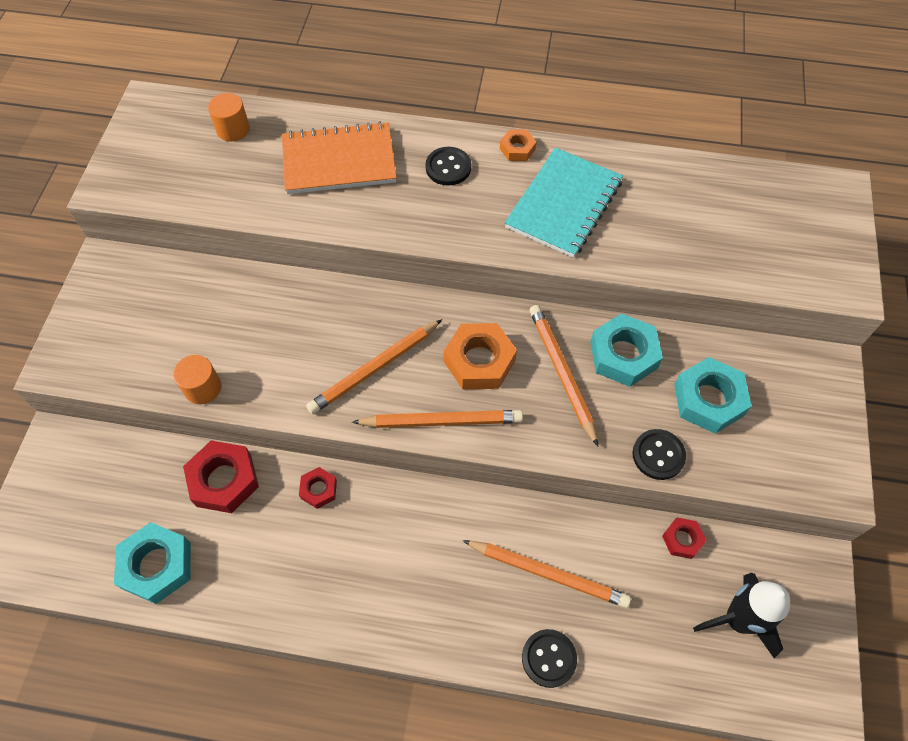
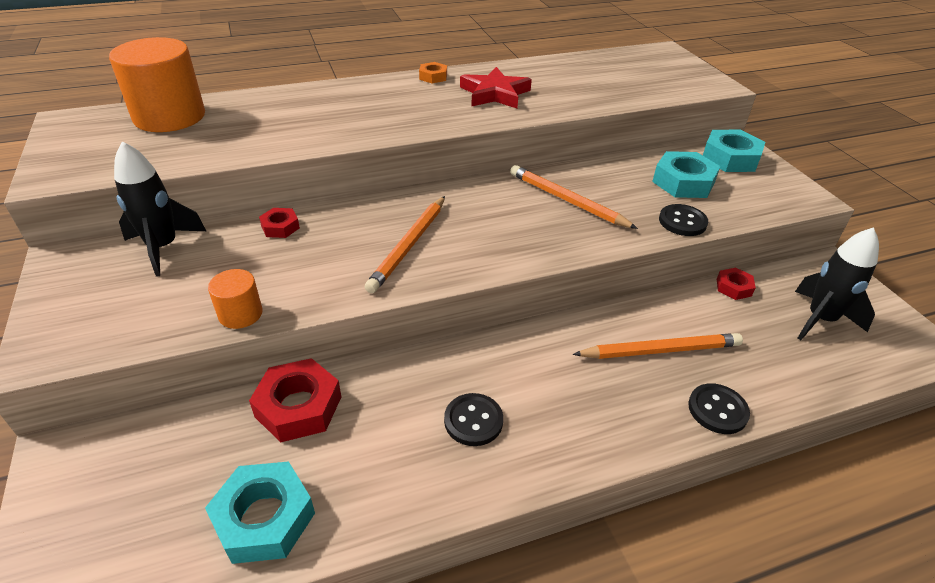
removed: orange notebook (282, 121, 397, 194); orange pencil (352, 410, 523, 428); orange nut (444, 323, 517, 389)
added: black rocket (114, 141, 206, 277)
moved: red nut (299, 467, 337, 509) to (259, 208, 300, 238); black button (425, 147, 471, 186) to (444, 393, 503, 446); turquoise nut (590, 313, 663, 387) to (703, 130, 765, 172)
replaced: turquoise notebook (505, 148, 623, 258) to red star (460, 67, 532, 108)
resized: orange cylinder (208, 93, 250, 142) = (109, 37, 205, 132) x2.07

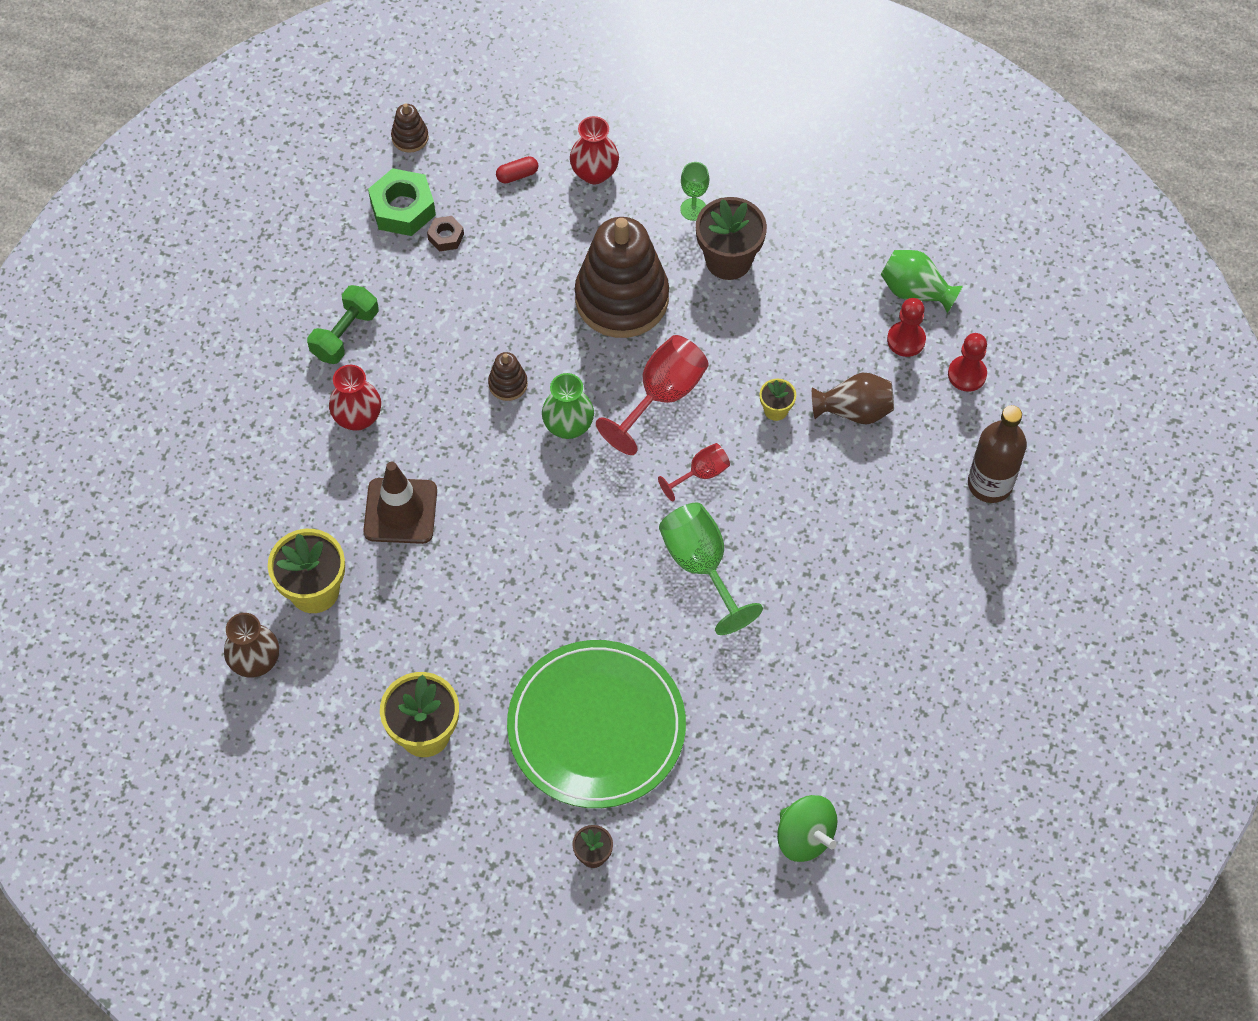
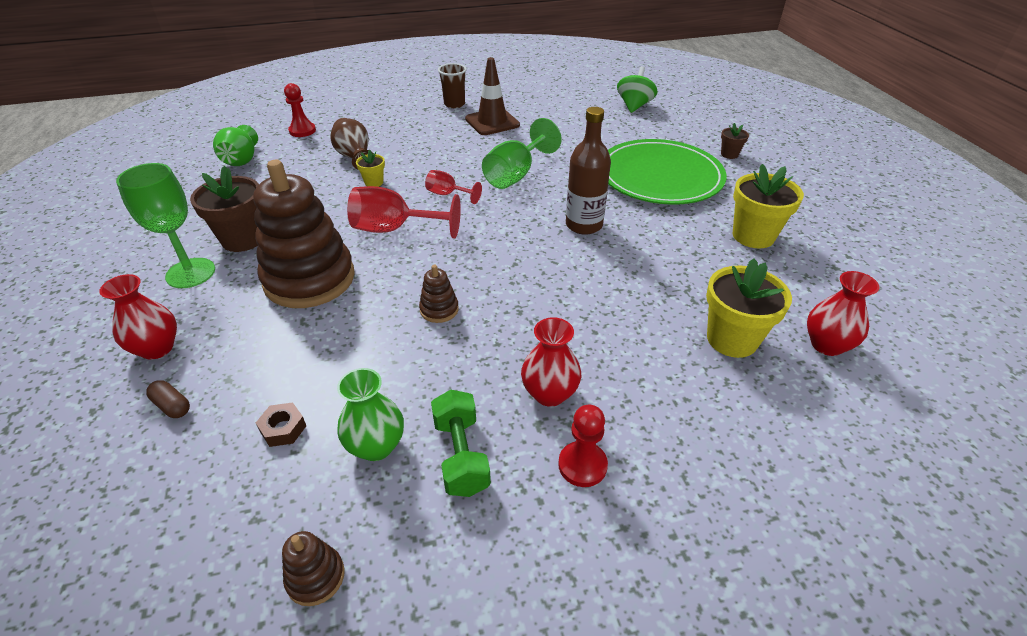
removed: green nut (368, 168, 436, 236)
added: brown cup (438, 63, 467, 108)
moved: brown traffic cone (363, 462, 437, 544) to (465, 57, 520, 135); brown stacking toy (391, 103, 429, 153) to (282, 531, 345, 606); green vase (542, 373, 594, 439) to (337, 368, 404, 461); red pawn (887, 298, 926, 357) to (558, 405, 608, 487); brown bottle (968, 405, 1027, 503) to (566, 107, 611, 235)
recoloured: brown vase (224, 613, 279, 678) to red vase (807, 271, 880, 356); red capsule (496, 156, 538, 184) to brown capsule (146, 380, 190, 418)
turned: green dumbbell (307, 285, 379, 364) = (431, 390, 491, 497) 75 degrees clockwise
resized: green goblet (680, 162, 709, 221) = (116, 163, 215, 288) x1.80

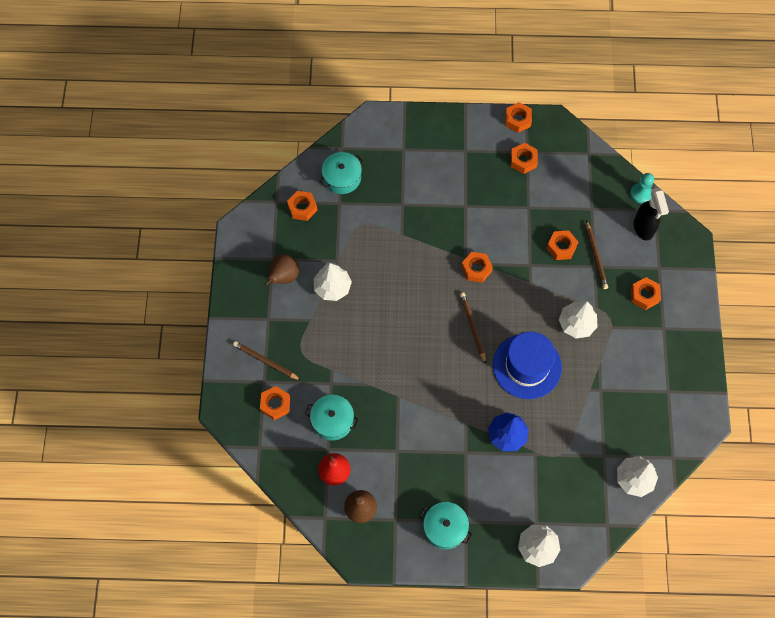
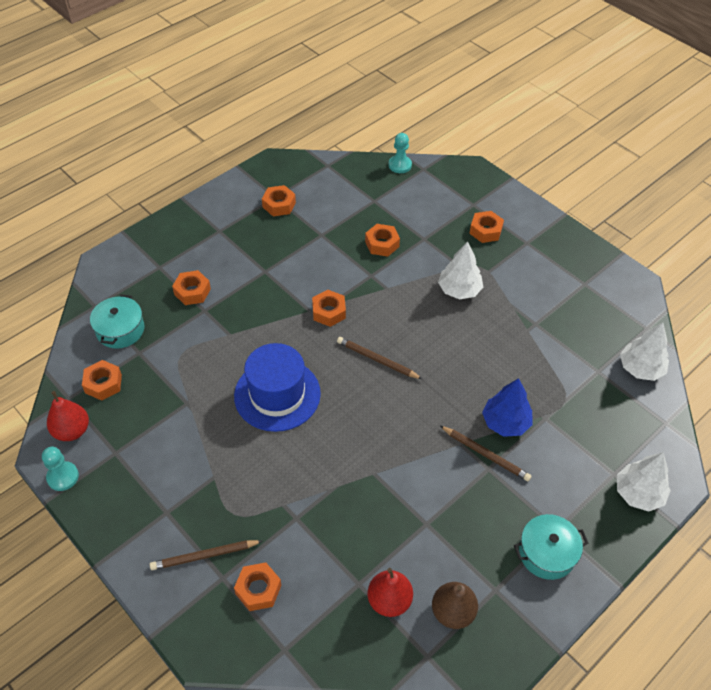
removed: brown pear (265, 254, 299, 286); turquoise pot (305, 395, 359, 440); white tree (313, 263, 352, 301); black spray bottle (634, 188, 669, 241)
added: turquoise pawn (42, 447, 79, 491); red pear (47, 391, 89, 441)
moved: blue hat (493, 332, 562, 399) to (234, 343, 321, 432); orange nut (505, 102, 532, 133) to (172, 270, 211, 305); brown pencil (586, 220, 608, 289) to (440, 426, 532, 481)

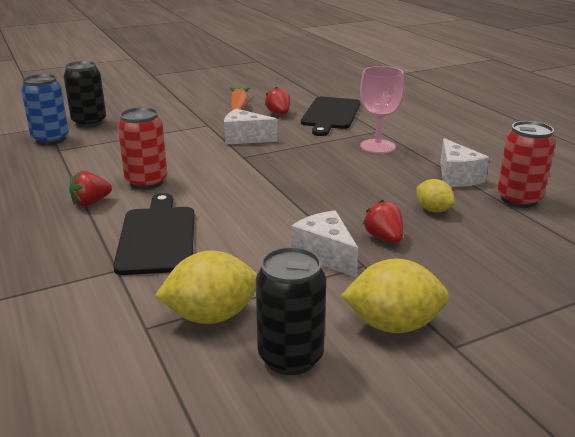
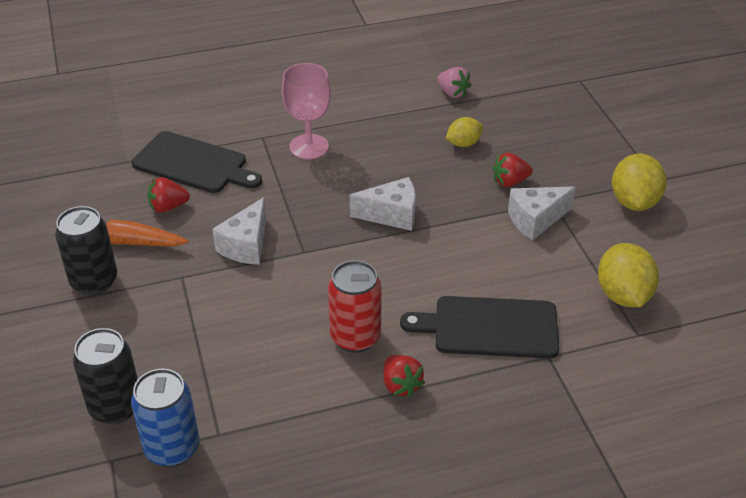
moved: black can (256, 247, 326, 375) to (55, 206, 117, 295); white cheese (440, 138, 489, 187) to (350, 177, 416, 231)
replaced: red can (497, 121, 555, 208) to pink strawberry (437, 67, 472, 98)

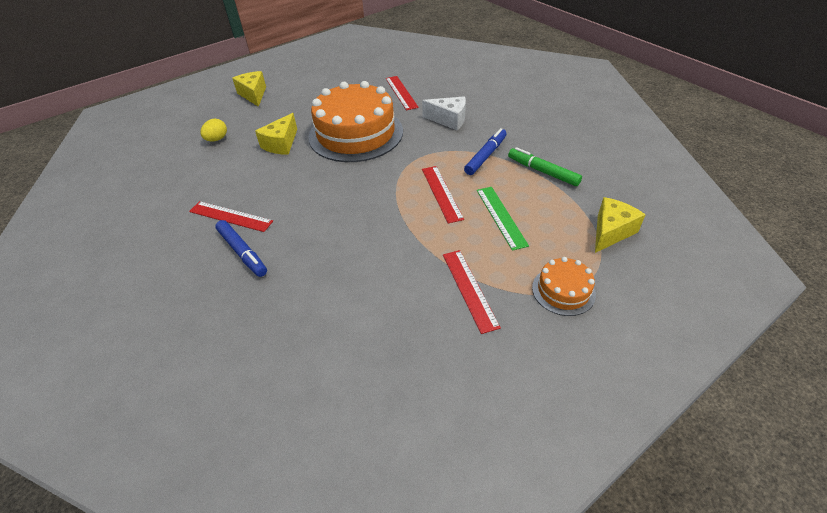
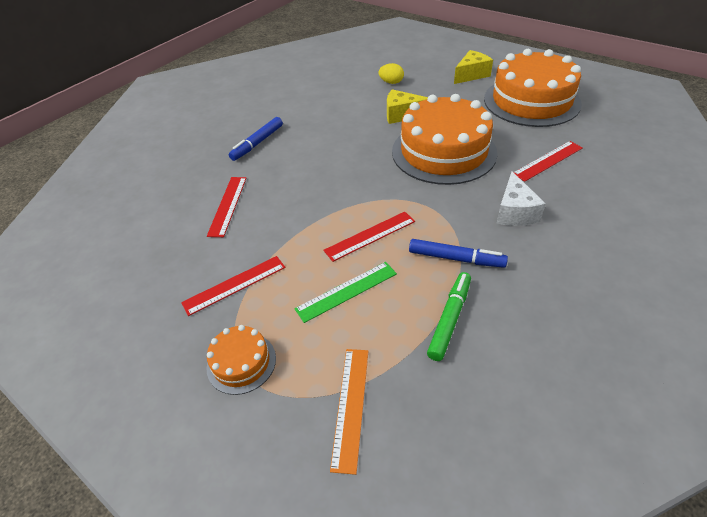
added: orange cake (484, 49, 582, 127)
moved: red ruler (189, 201, 273, 232) to (207, 177, 247, 237)
replaced: yellow cheese (595, 197, 646, 253) to orange ruler (330, 349, 369, 475)

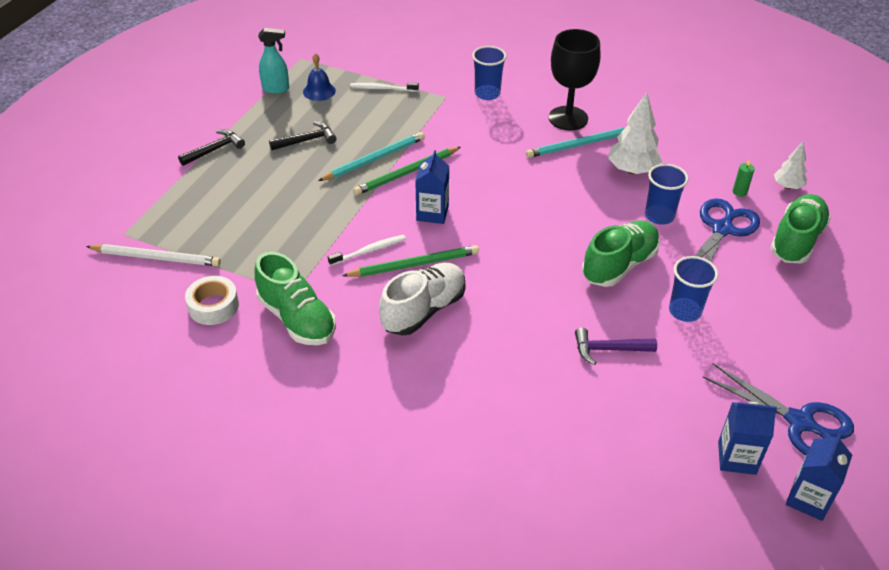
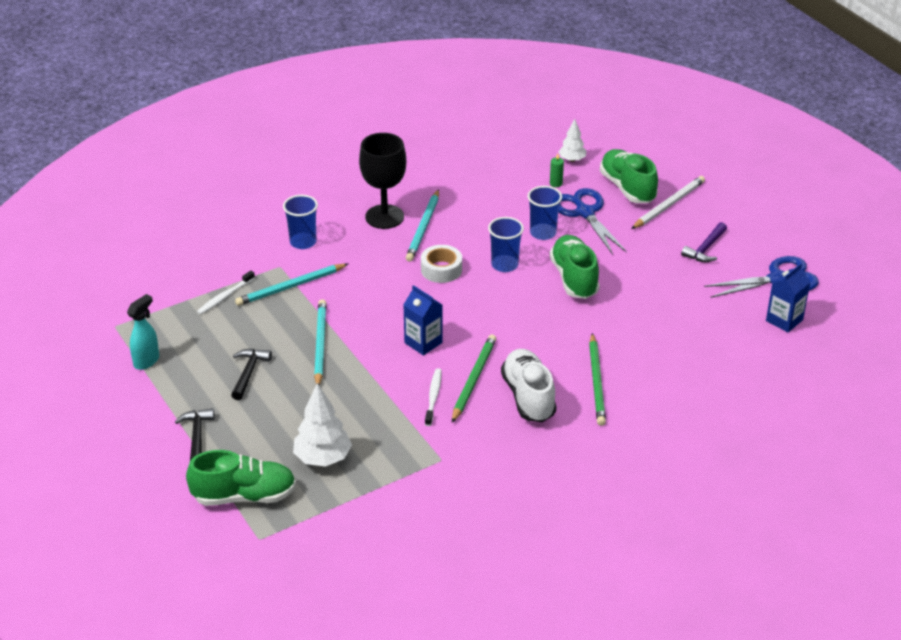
removed: blue bell (303, 53, 336, 101); blue carton (786, 433, 852, 521)
added: turquoise pencil (235, 264, 348, 306)
moved: white pencil (86, 244, 221, 266) to (631, 176, 705, 229); white tape (185, 276, 239, 325) to (421, 245, 462, 283); green shoe (255, 252, 336, 345) to (186, 450, 296, 506); green pencil (353, 147, 461, 195) to (589, 333, 606, 426); purple hammer (575, 328, 657, 365) to (681, 222, 727, 262); white tree (608, 93, 662, 174) to (293, 383, 352, 467); blue cup (669, 256, 718, 322) to (488, 217, 524, 272)

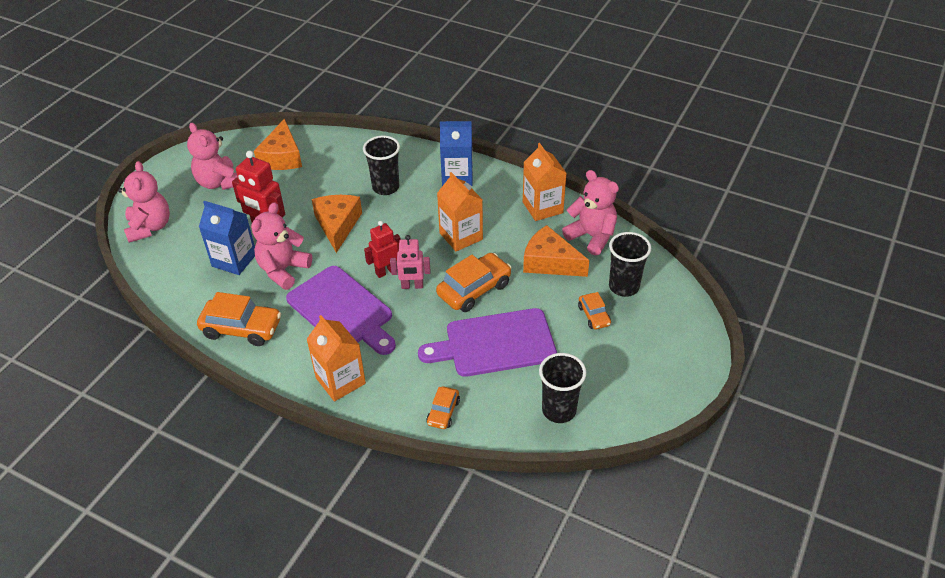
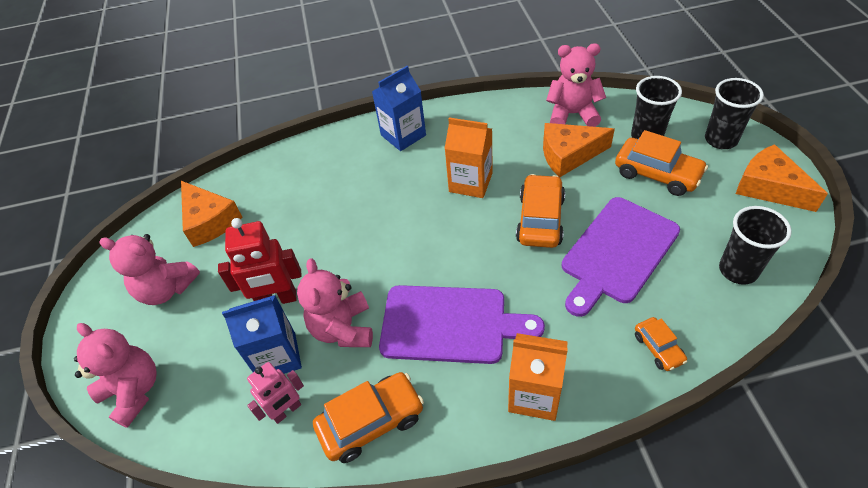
removed: red robot (364, 221, 401, 278); orange carton (523, 143, 566, 221)
moved: orange cheese (312, 195, 362, 253) to (736, 144, 828, 212); black cup (363, 136, 400, 195) to (705, 78, 764, 149); pink robot (390, 235, 430, 289) to (247, 362, 304, 424)
resized: orange car (578, 292, 611, 329) = (615, 130, 708, 196) x1.81

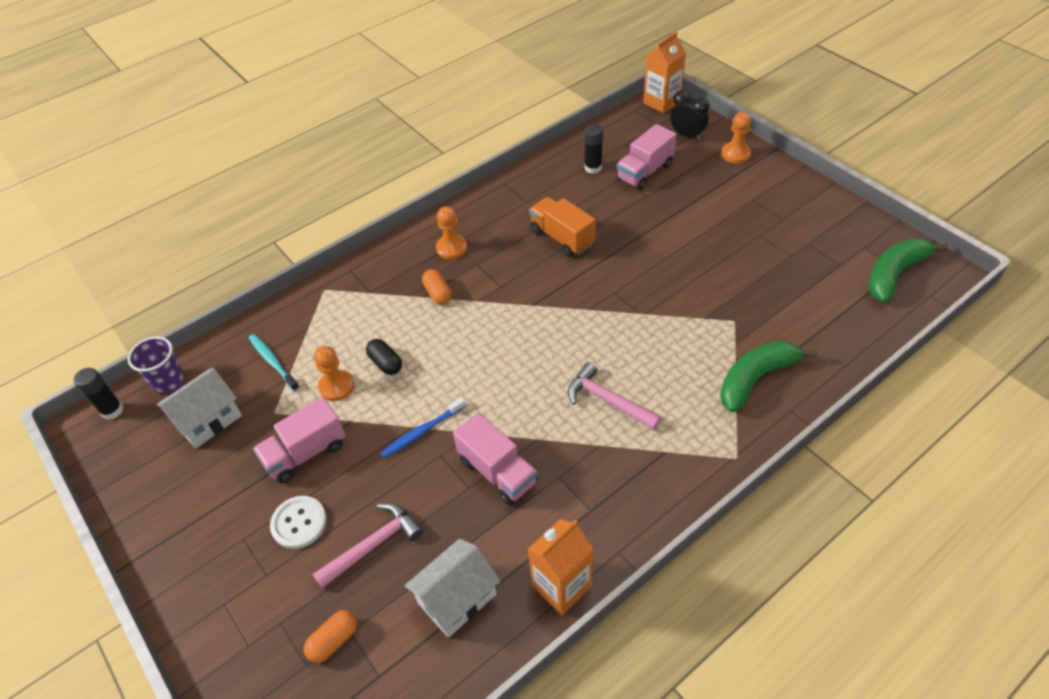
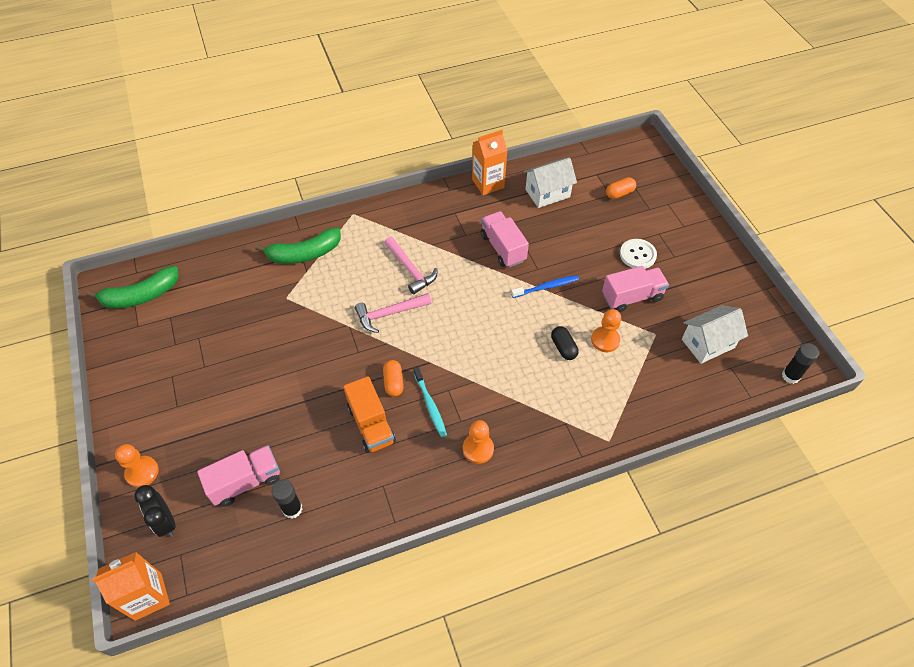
removed: purple cup (128, 336, 185, 394)
moved: turquoise toothbrush (249, 334, 299, 391) to (413, 367, 447, 437); pink hammer (312, 503, 423, 588) to (355, 293, 432, 333); orange capsule (422, 269, 452, 304) to (383, 360, 404, 397)

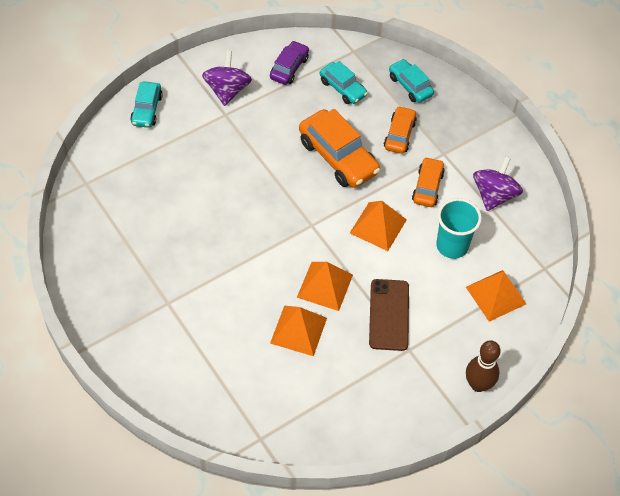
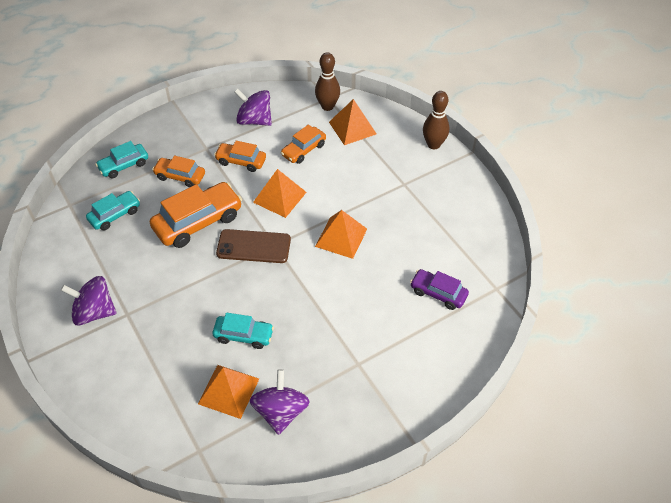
added: purple spinning top (250, 369, 310, 435); brown bowling pin (315, 52, 340, 111)
moved: turquoise car (130, 81, 163, 128) to (212, 313, 274, 349); purple car (270, 41, 309, 85) to (410, 269, 469, 310); orange pyramid (270, 306, 327, 356) to (198, 365, 259, 419); brown phone (369, 279, 409, 351) to (216, 229, 291, 263)
replaced: turquoise cup (436, 198, 482, 259) to orange car (281, 125, 326, 164)

